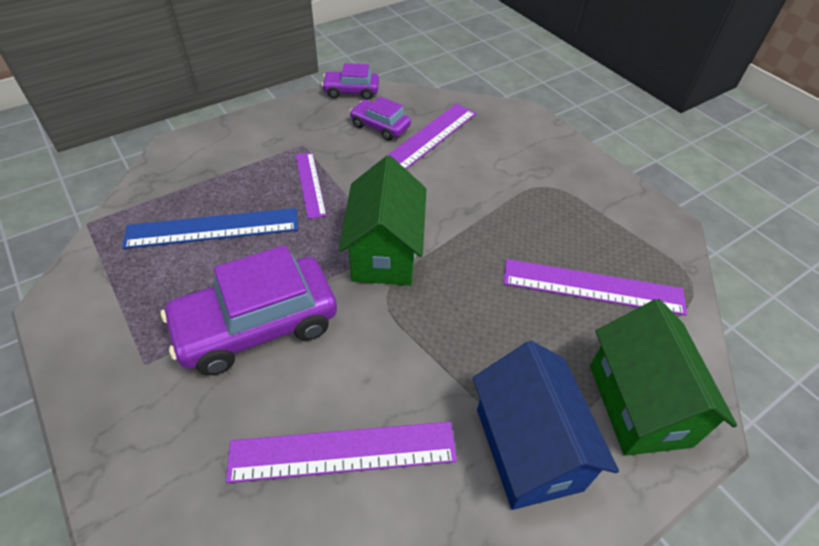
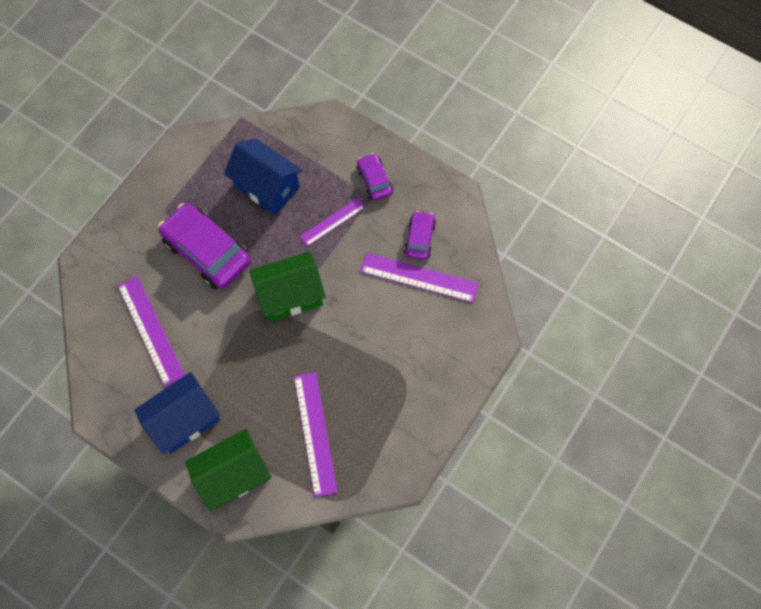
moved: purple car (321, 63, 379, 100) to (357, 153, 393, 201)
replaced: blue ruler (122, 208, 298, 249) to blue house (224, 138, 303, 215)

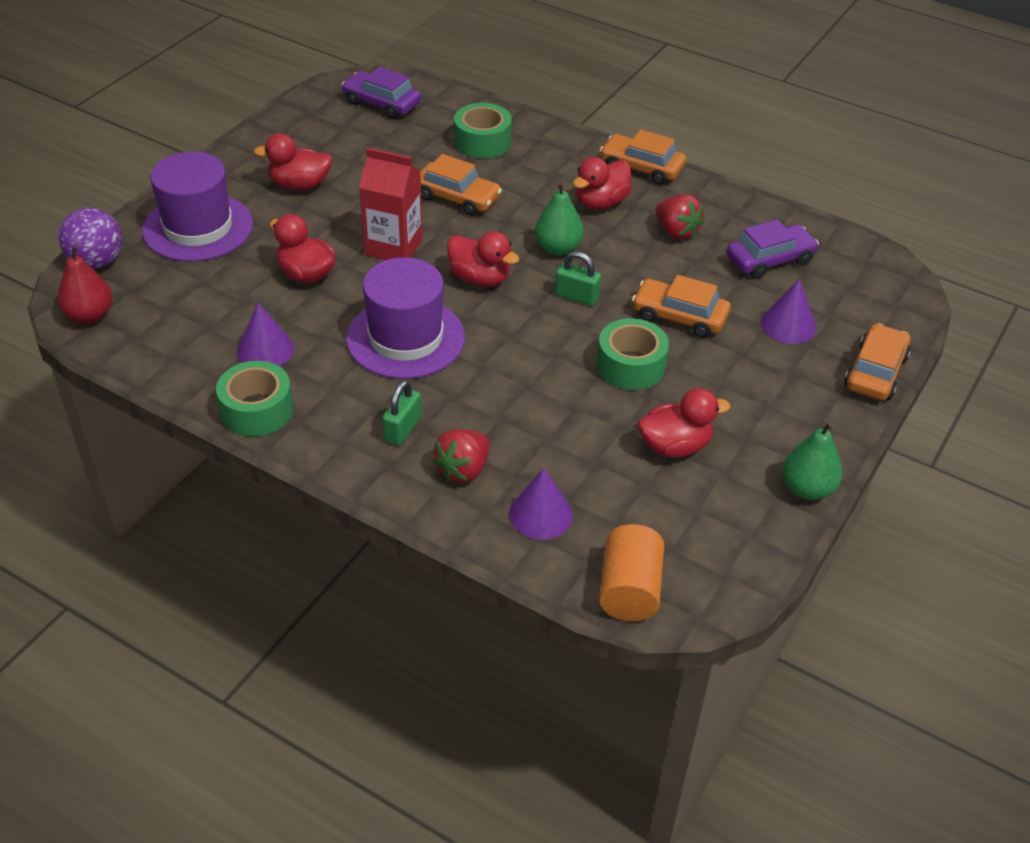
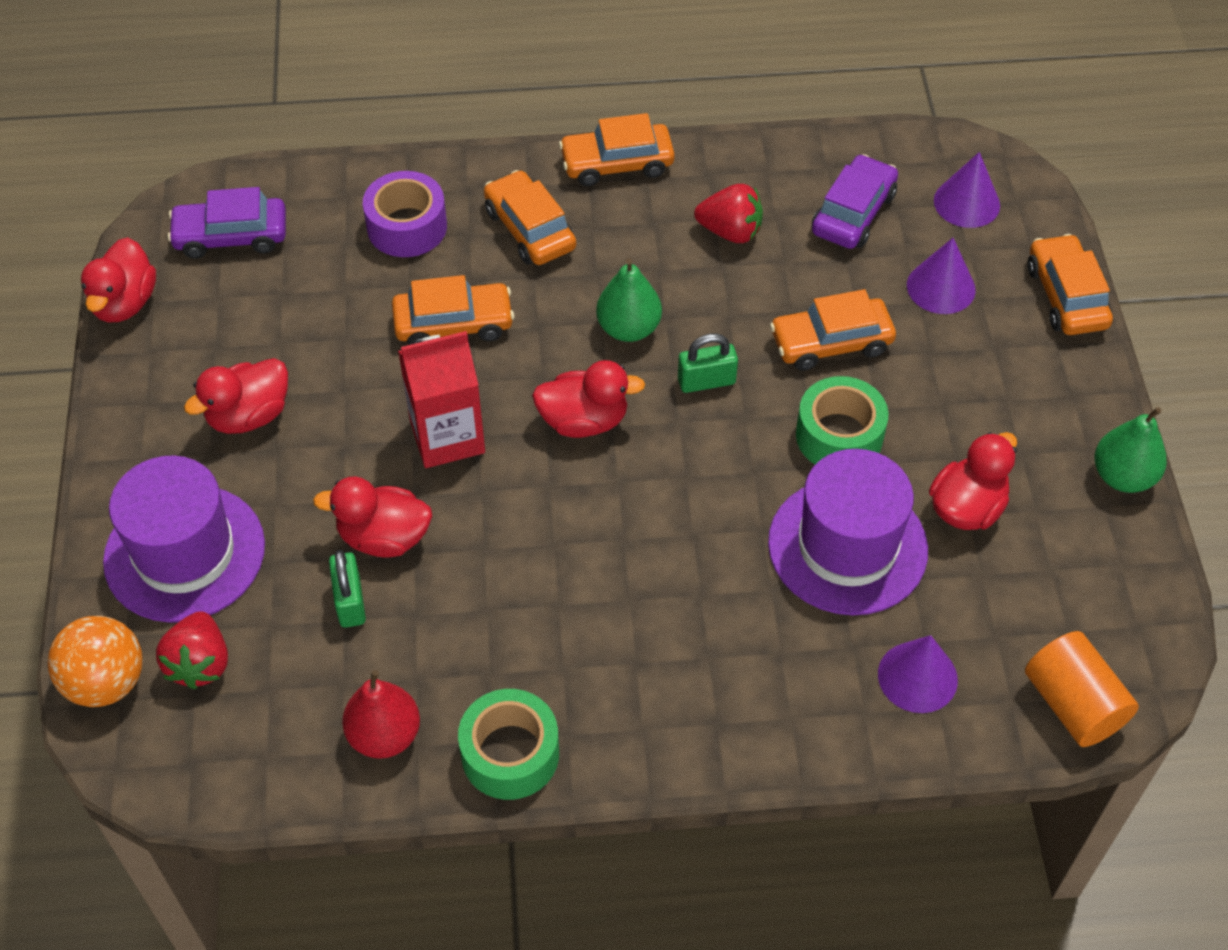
added: orange car (484, 170, 576, 265)
moved: red pear (57, 245, 113, 324) to (342, 670, 420, 759); purple cone (237, 303, 295, 366) to (934, 152, 1000, 228); purple hat (346, 257, 465, 379) to (768, 449, 928, 615); green padlock (382, 380, 422, 446) to (329, 550, 366, 628); red strawberry (433, 429, 489, 483) to (156, 611, 228, 689); red duck (573, 157, 631, 210) to (81, 237, 156, 323)
recoloured: purple ball (59, 207, 122, 269) to orange ball (48, 616, 143, 707); green tape (454, 103, 512, 159) to purple tape (363, 171, 447, 257)

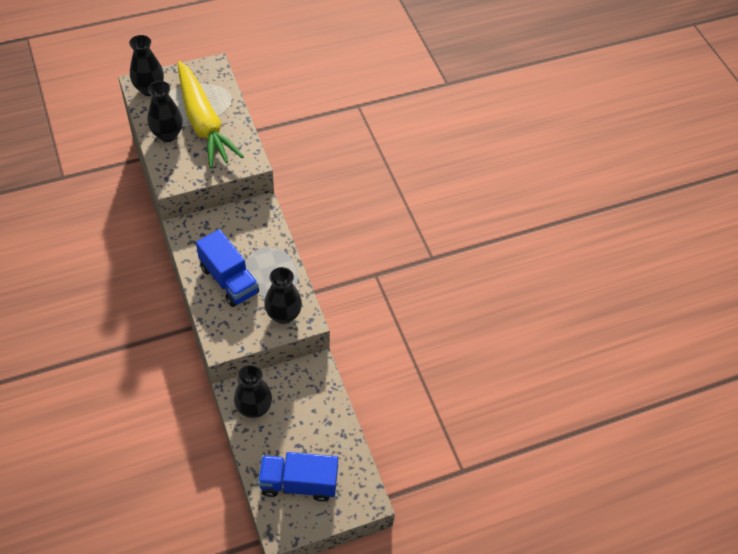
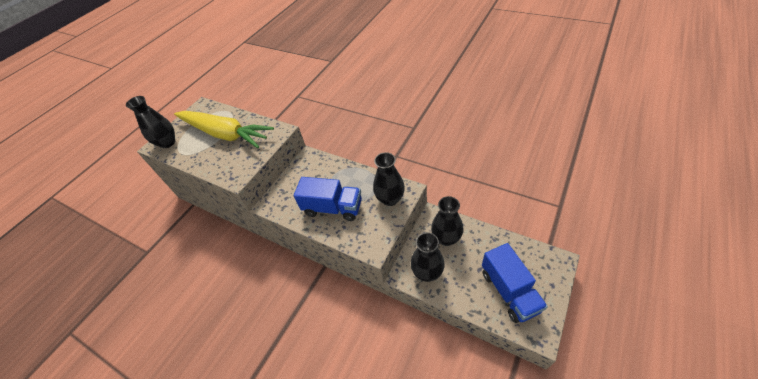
moved: black vase (147, 81, 183, 142) to (431, 196, 463, 246)
turned: blue truck (258, 452, 338, 502) = (482, 243, 548, 323) 75 degrees counterclockwise

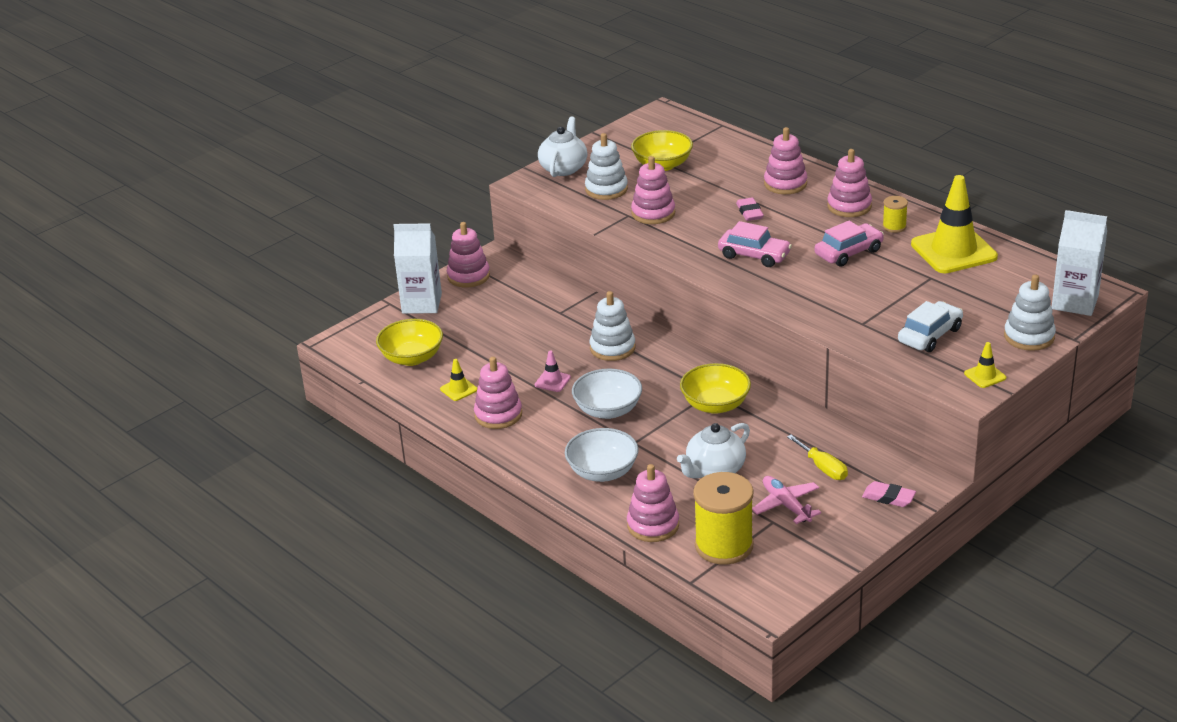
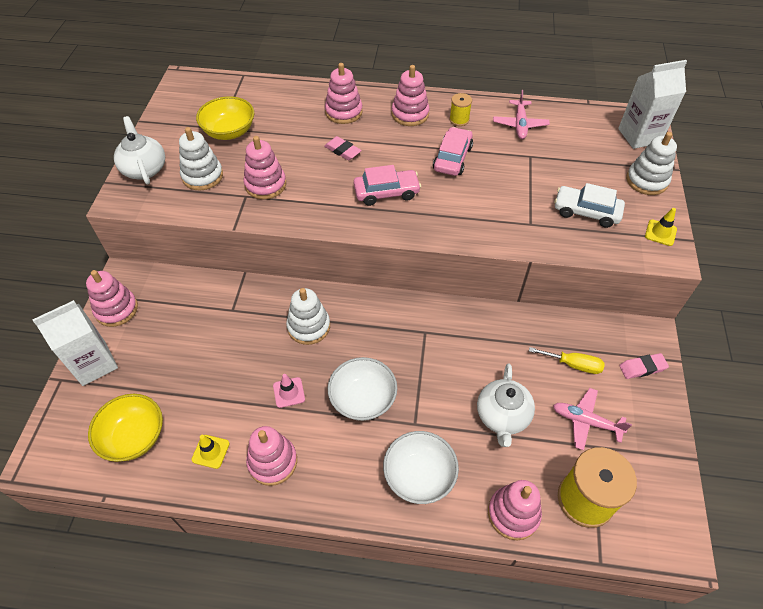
removed: yellow bowl (680, 363, 751, 414)
replaced: yellow traffic cone (911, 175, 998, 273) to pink plane (493, 90, 550, 139)
turned: white car (898, 301, 963, 352) = (554, 183, 625, 228) 75 degrees counterclockwise

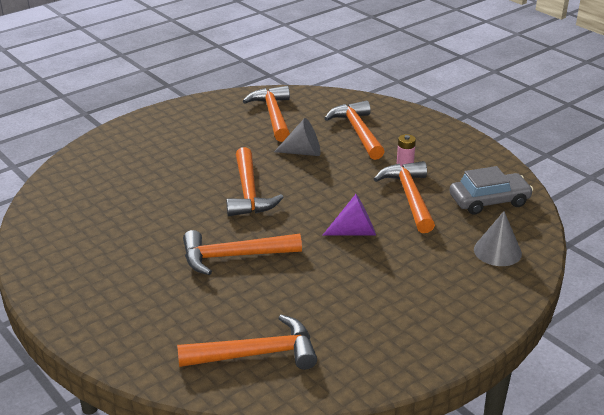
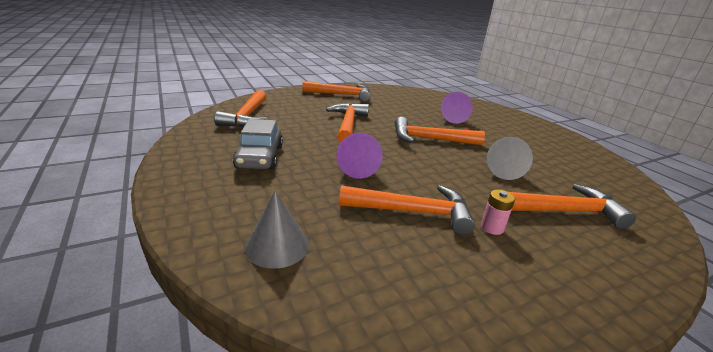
added: purple cone (441, 92, 473, 124)
moved: orange hammer (243, 86, 290, 142) to (302, 81, 370, 102); grey car (450, 166, 533, 215) to (233, 119, 283, 169)

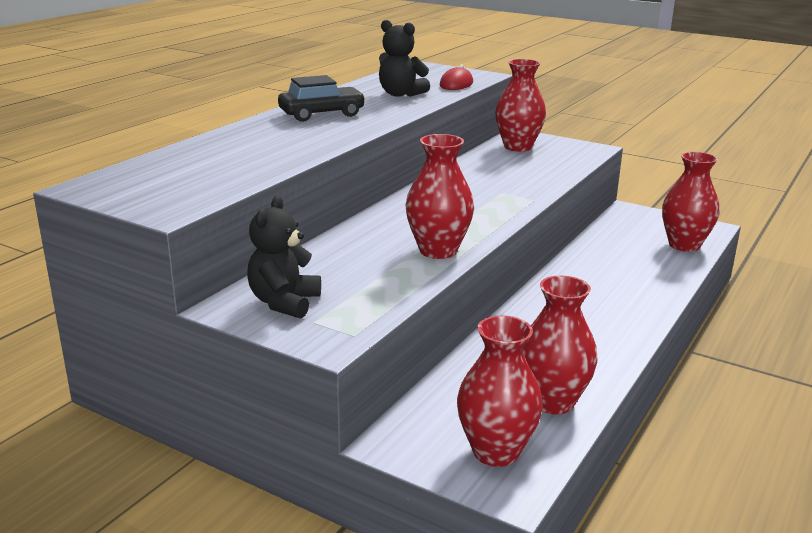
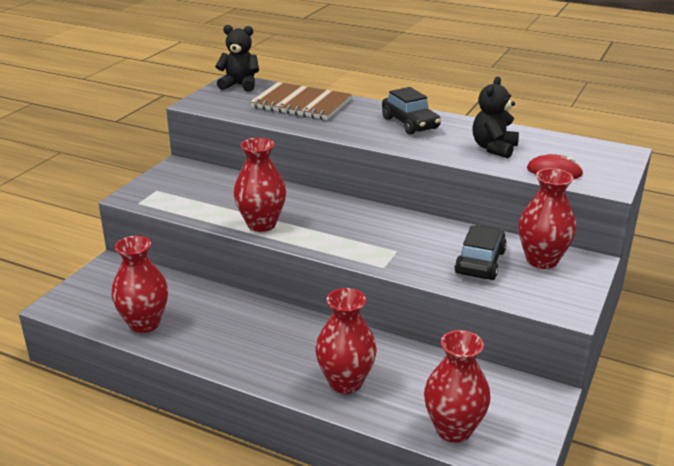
added: brown notebook (250, 82, 352, 120); black car (454, 225, 507, 280)
moved: black teddy bear (247, 196, 321, 319) to (215, 25, 259, 92); red vase (457, 315, 543, 467) to (315, 288, 377, 394)

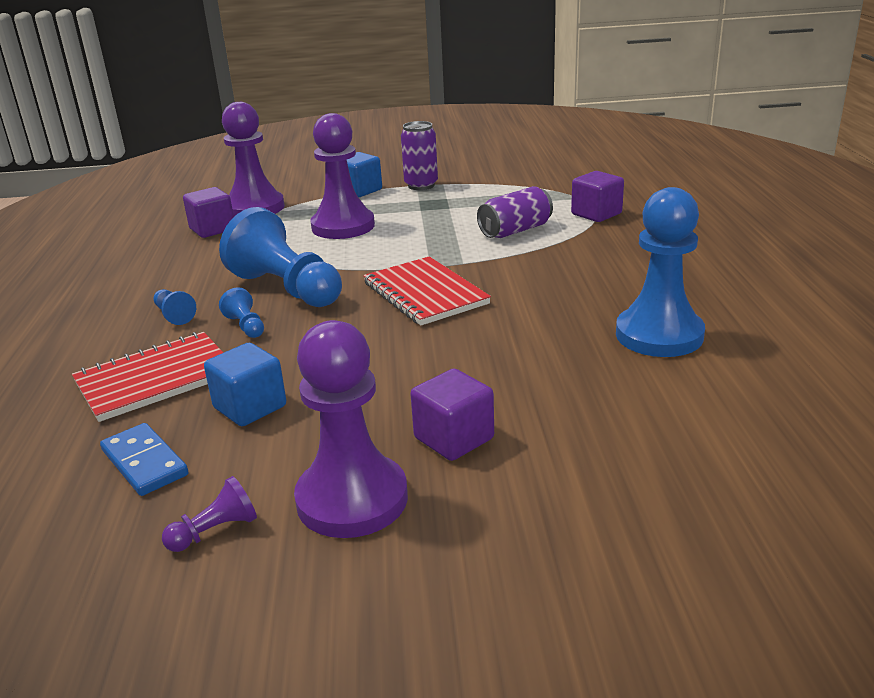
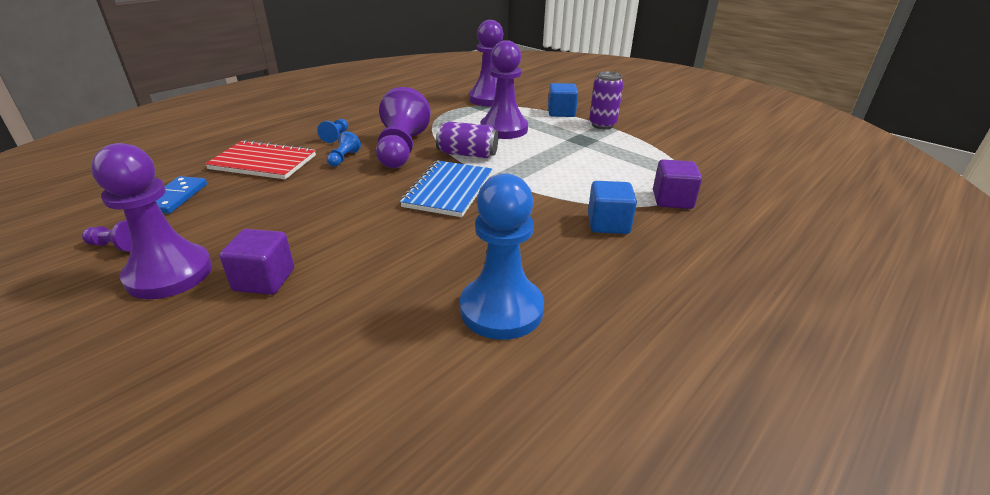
removed: purple cube (183, 187, 234, 238)
moved: blue cube (204, 343, 286, 426) to (588, 181, 637, 234); purple can (477, 186, 553, 238) to (436, 121, 498, 158)
recoloured: blue pawn (219, 207, 342, 307) to purple pawn (376, 87, 431, 168); red notebook (363, 256, 491, 326) to blue notebook (400, 160, 492, 217)

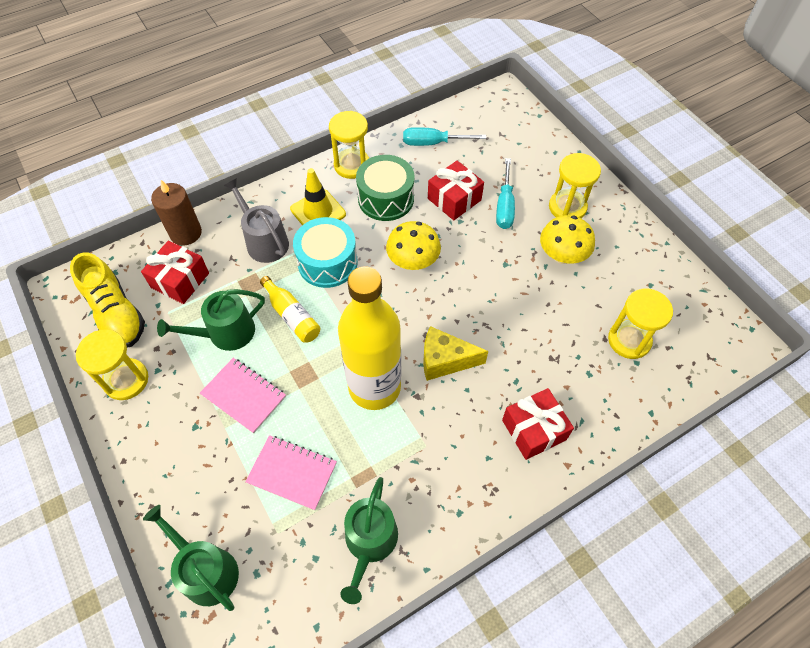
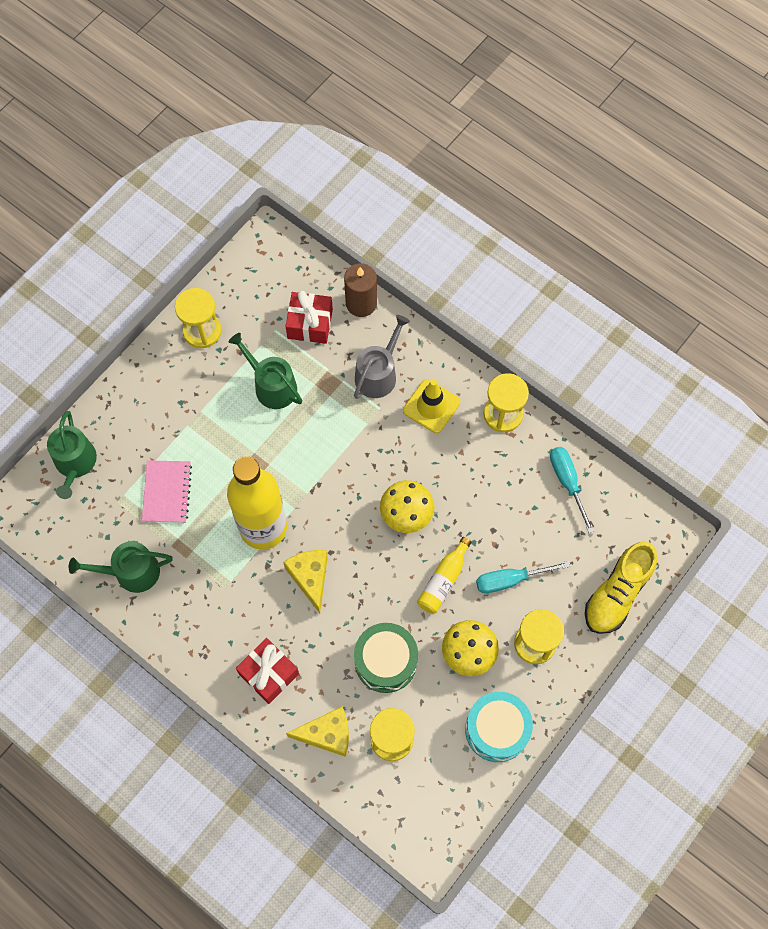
removed: pink notebook (200, 358, 286, 434); red gift (428, 161, 484, 220)
added: yellow cheese (286, 706, 349, 757)
moved: yellow shoe (70, 252, 145, 347) to (585, 542, 657, 634); yellow bottle (260, 276, 321, 343) to (417, 537, 471, 614); turquoise drum (293, 217, 357, 288) to (465, 692, 533, 762); green drum (356, 155, 414, 221) to (354, 623, 418, 693)
turned: green watering can (143, 505, 239, 611) = (47, 411, 97, 499) 150 degrees clockwise

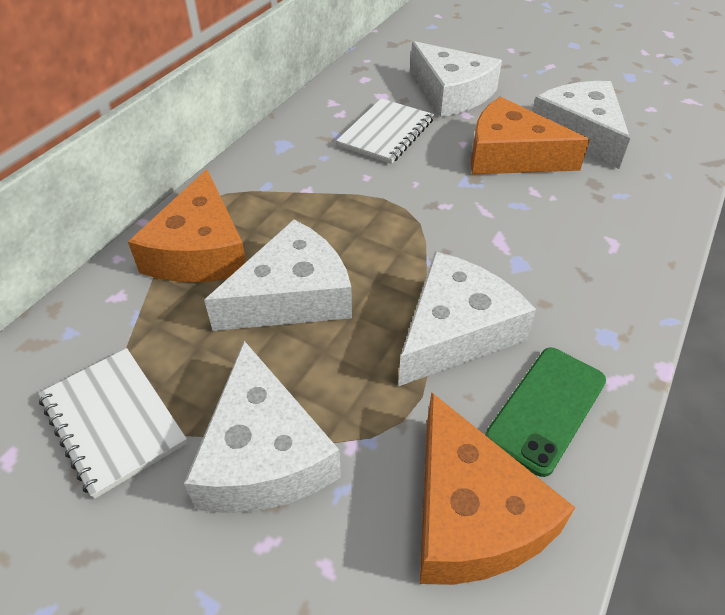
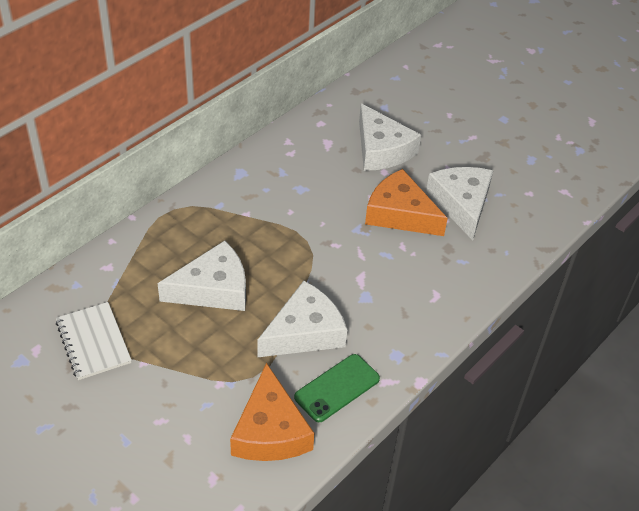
removed: orange cheese (128, 169, 246, 282); white cheese (184, 341, 341, 513); white notebook (336, 98, 434, 164)

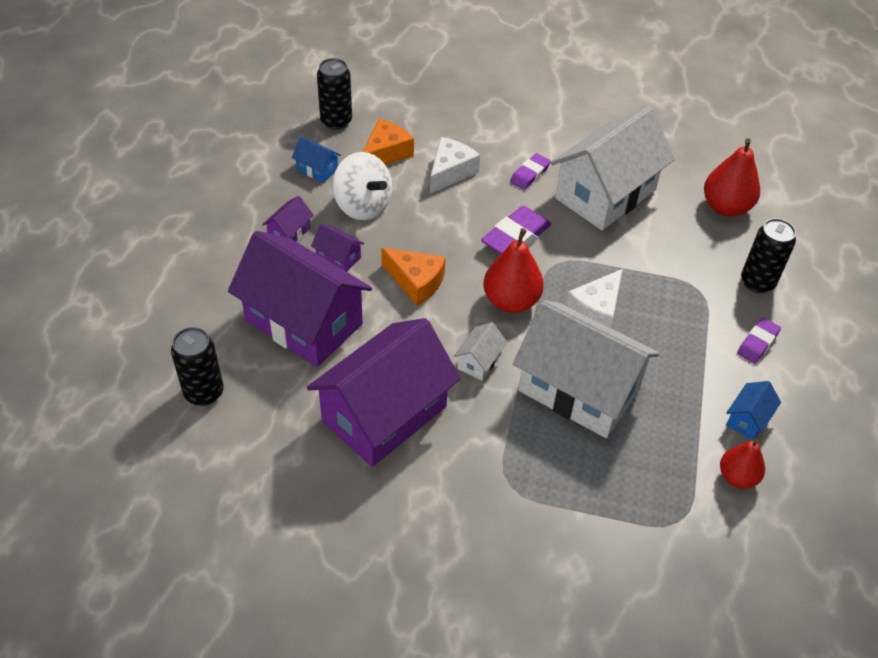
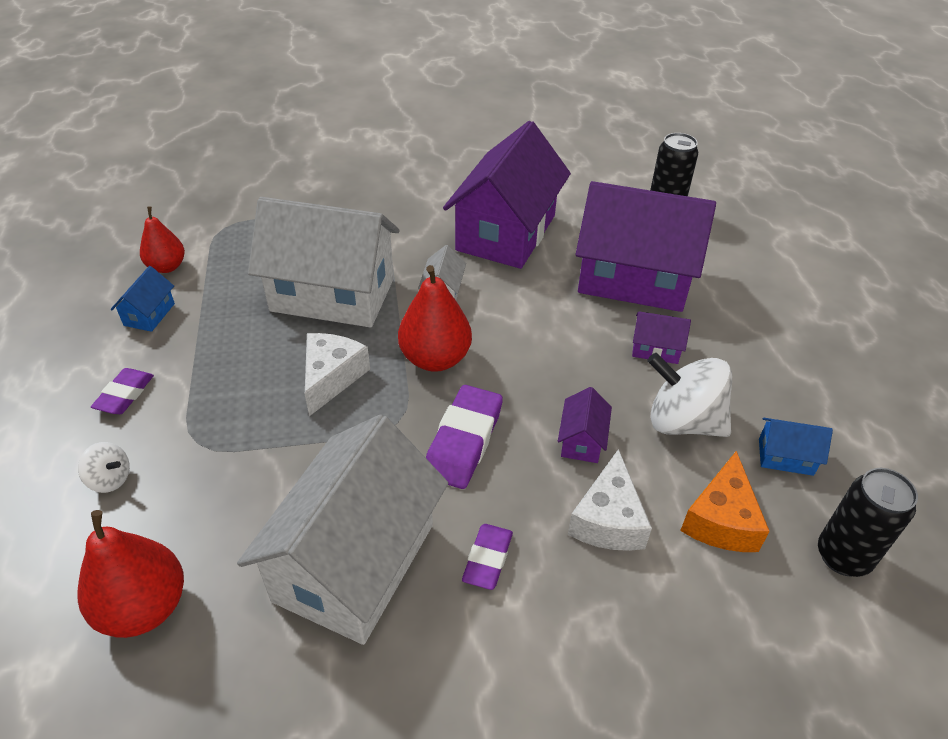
removed: orange cheese (381, 248, 446, 306)
moved: purple house (262, 196, 314, 242) to (558, 387, 612, 463)
replaced: black can (741, 218, 796, 293) to white spinning top (78, 442, 130, 493)

